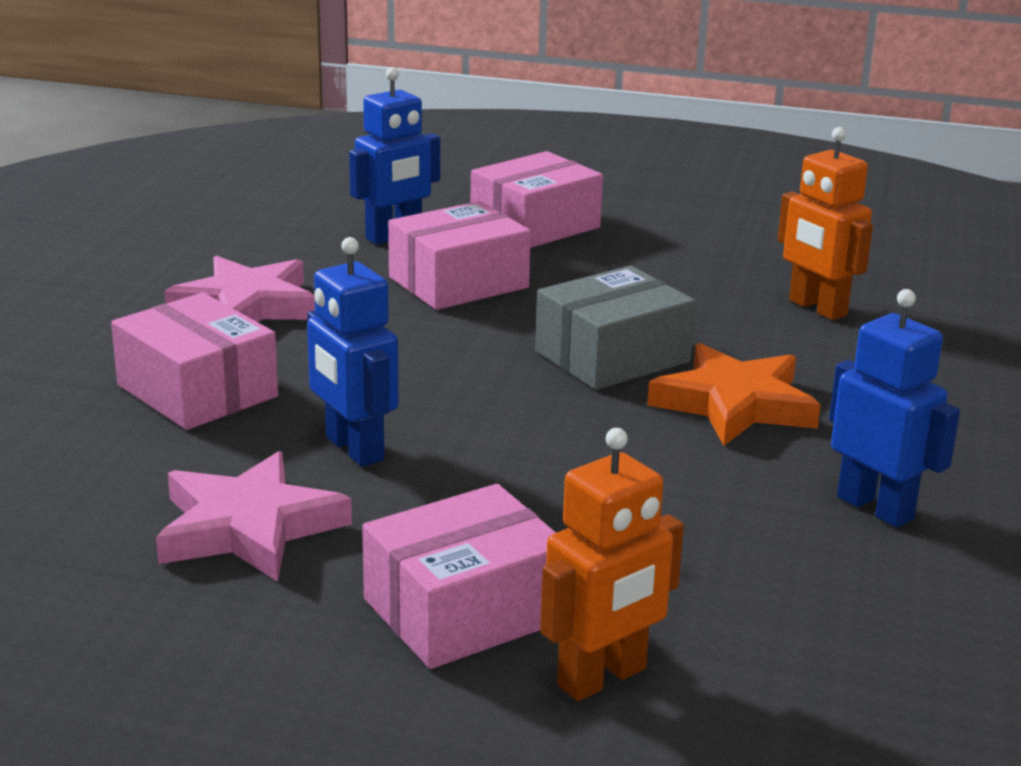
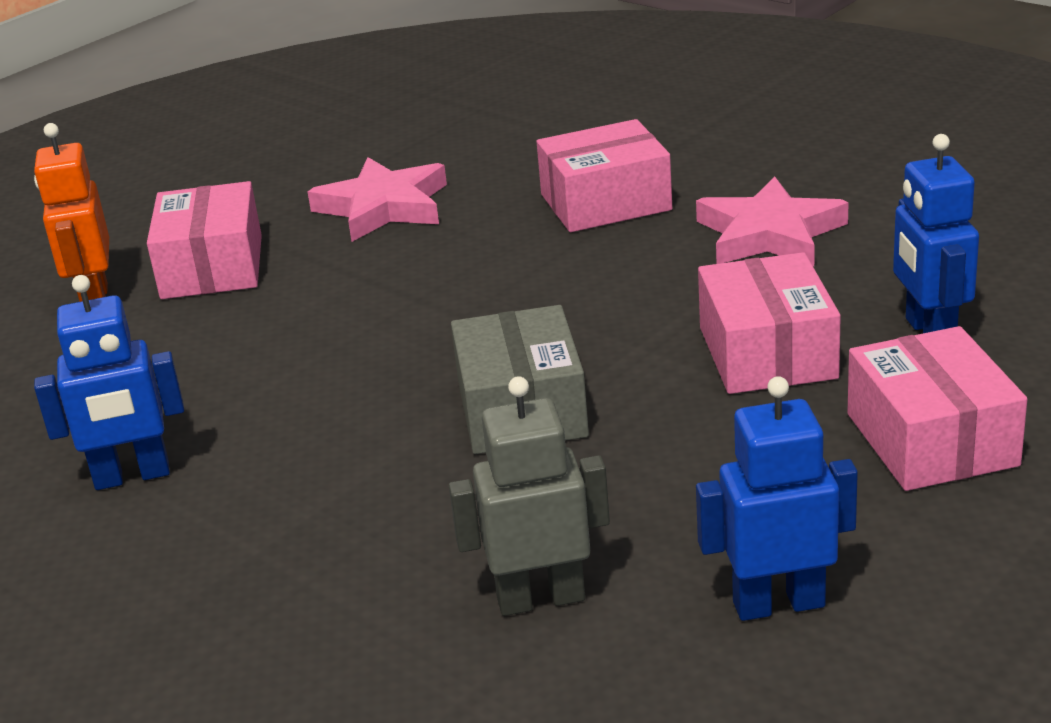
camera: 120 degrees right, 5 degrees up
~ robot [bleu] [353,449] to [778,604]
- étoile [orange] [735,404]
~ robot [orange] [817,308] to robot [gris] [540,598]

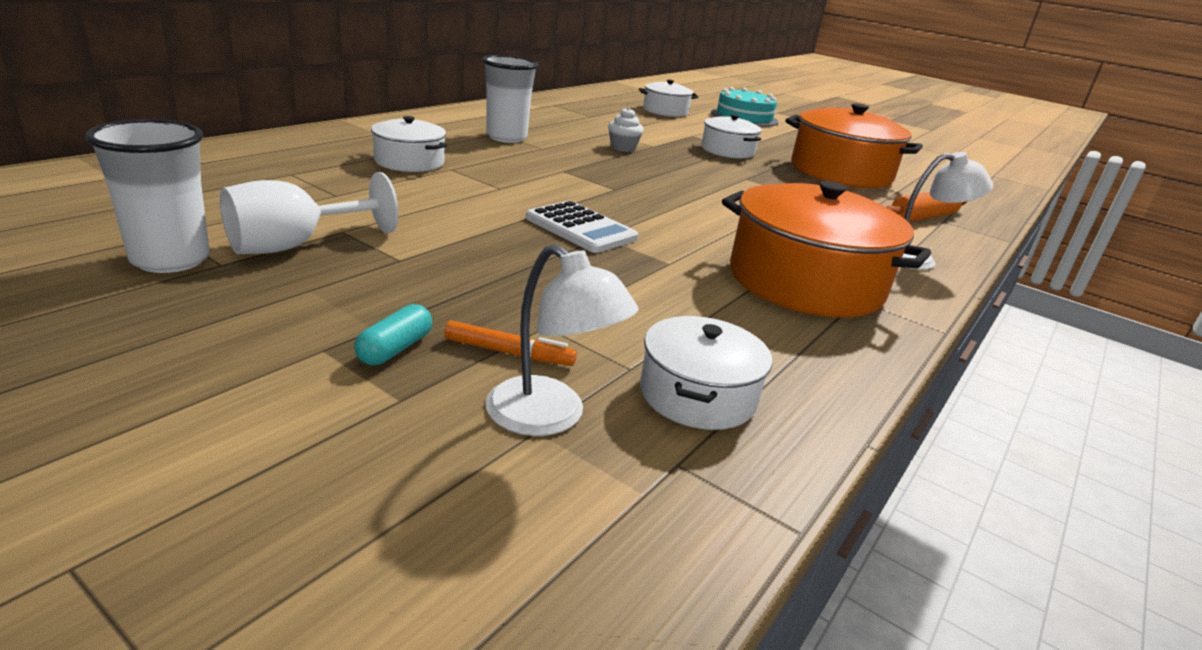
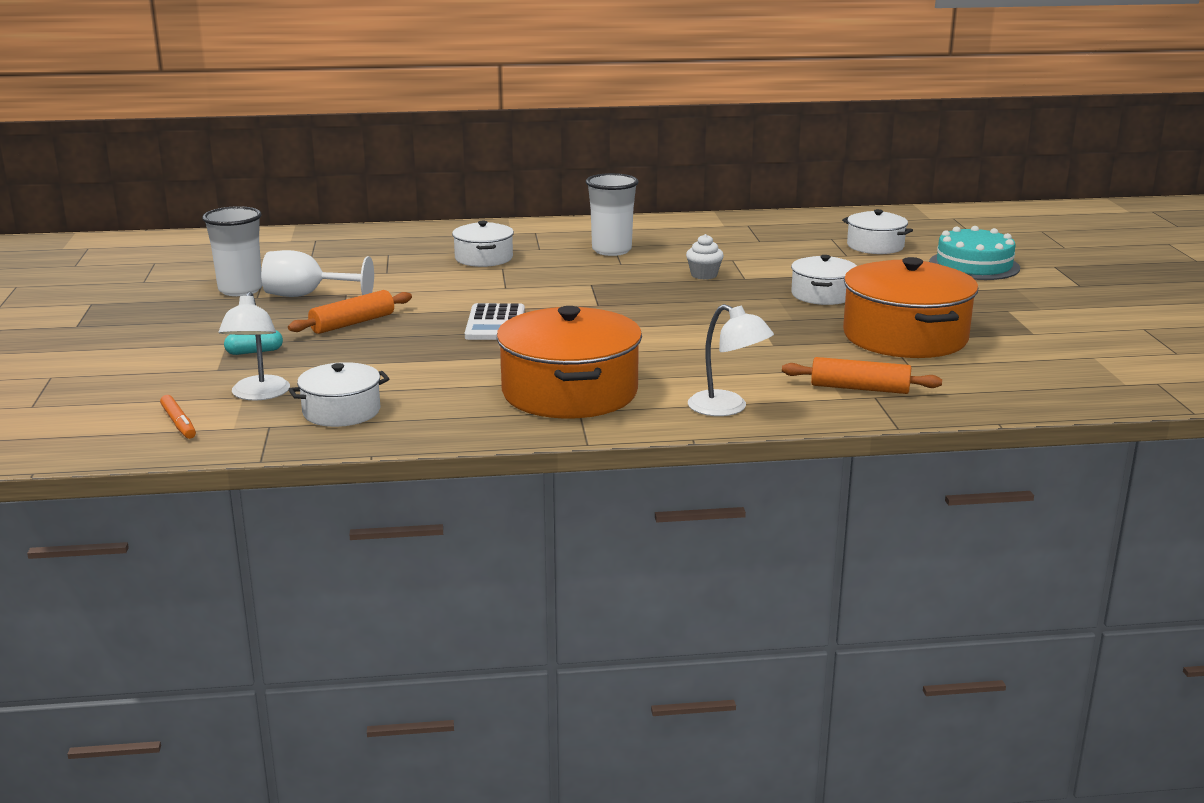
camera: 50 degrees right, 5 degrees down
~ feutre [orange] [509,352] to [179,423]
+ rouleau à pâtisserie [orange] [352,323]

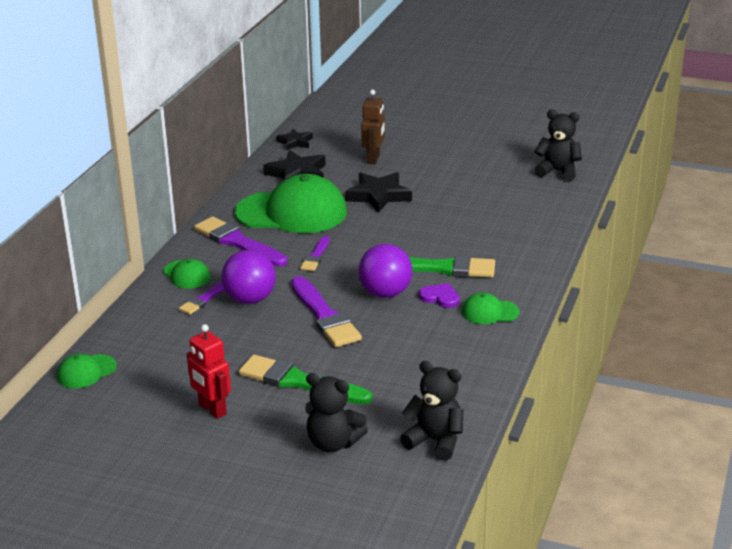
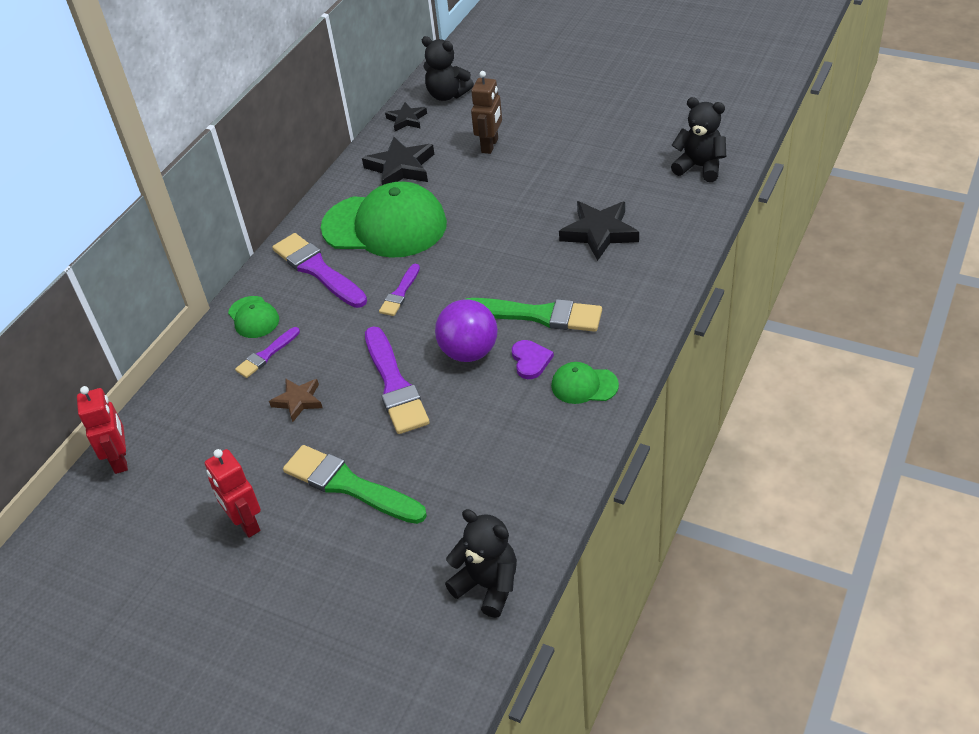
camera: 10 degrees right, 15 degrees up
~ casquette [vert] [86,372] to robot [rouge] [120,460]
- balle [violet] [250,299]
~ ours en peluche [noir] [333,443] to [447,95]
~ étoile [noir] [378,196] to [599,233]
~ cœur [violet] [440,297] = [530,360] 45 degrees clockwise
+ étoile [marron] [298,401]

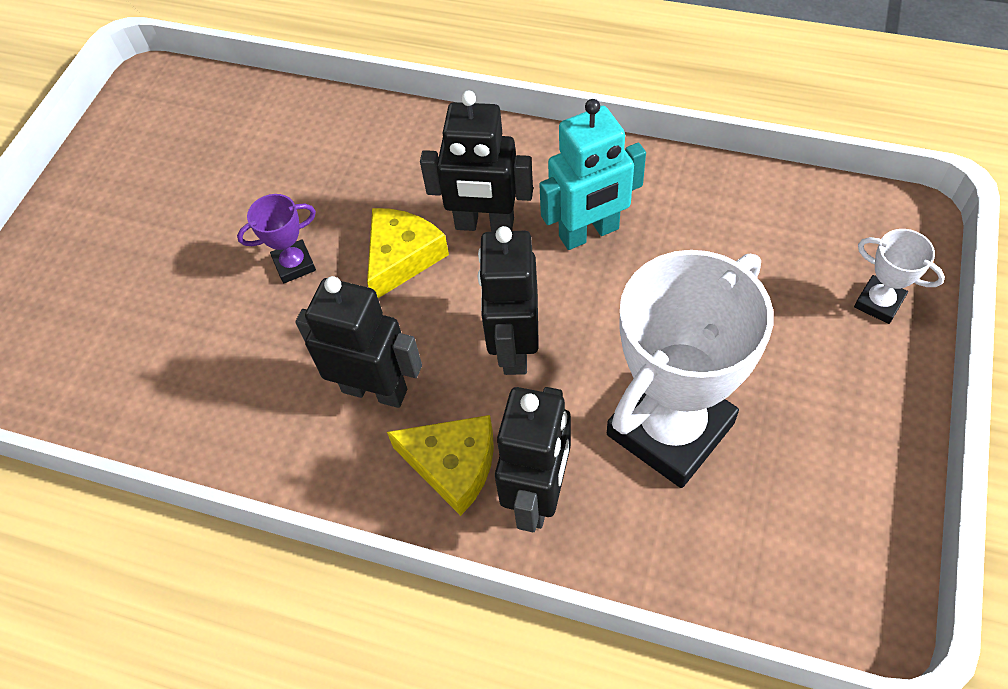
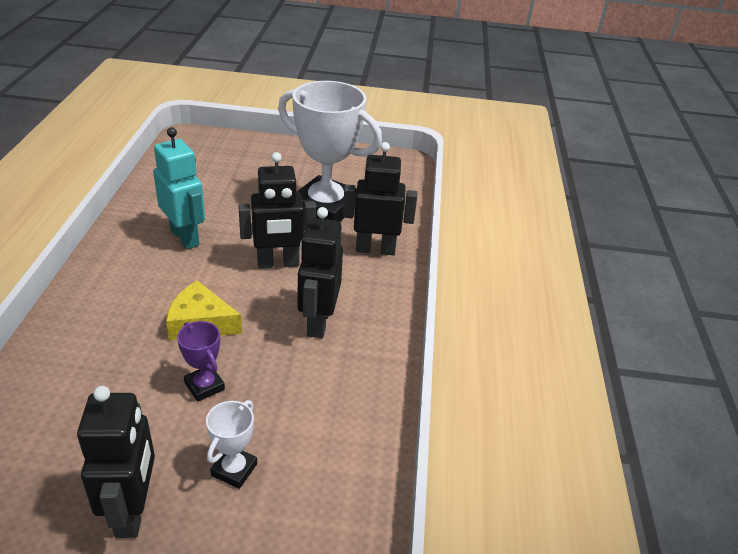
camera: 110 degrees left, 20 degrees down
- fromage [jaune] [453,465]
~ robot [noir] [484,224] to [133,511]
~ trophée [blanc] [879,302] to [234,470]

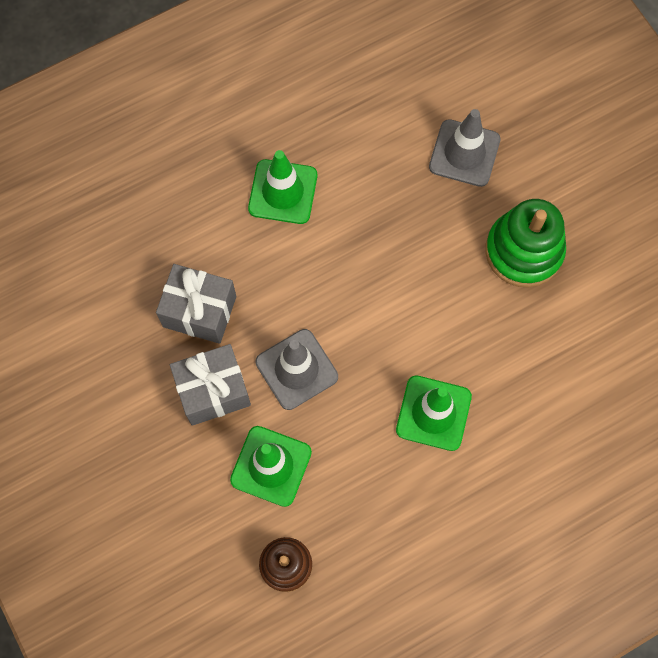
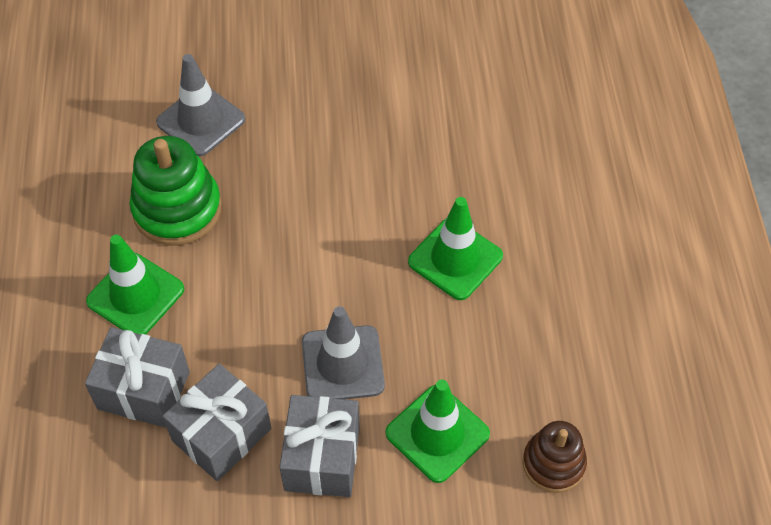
camera: 65 degrees left, 15 degrees down
~ jouet à empiler [vert] [523,251] to [177,209]
+ cadeau [gris] [144,390]

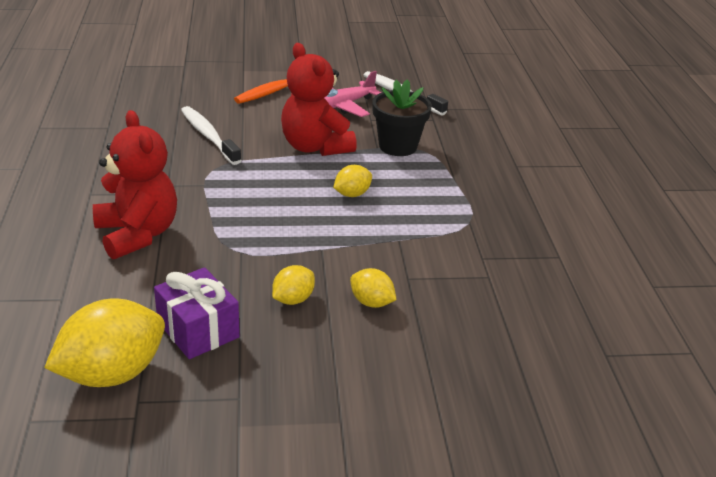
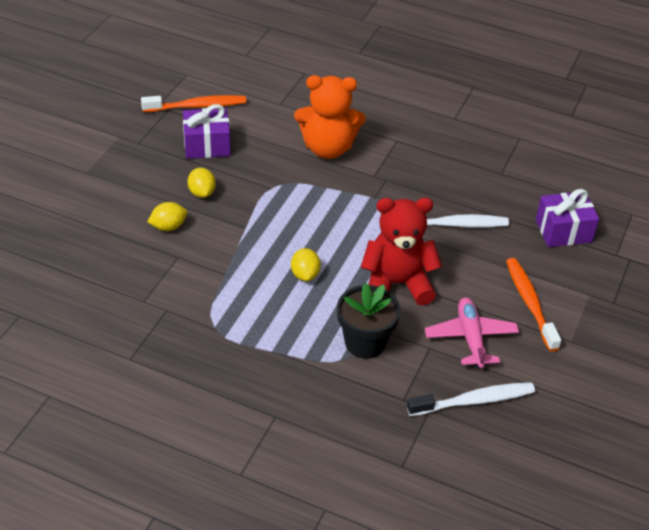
camera: 120 degrees right, 10 degrees up
~ citron [jaune] [112,373] to brosse à dents [orange] [197,106]
~ ours en peluche [rouge] [137,234] to ours en peluche [orange] [328,148]
+ cadeau [violet] [563,231]

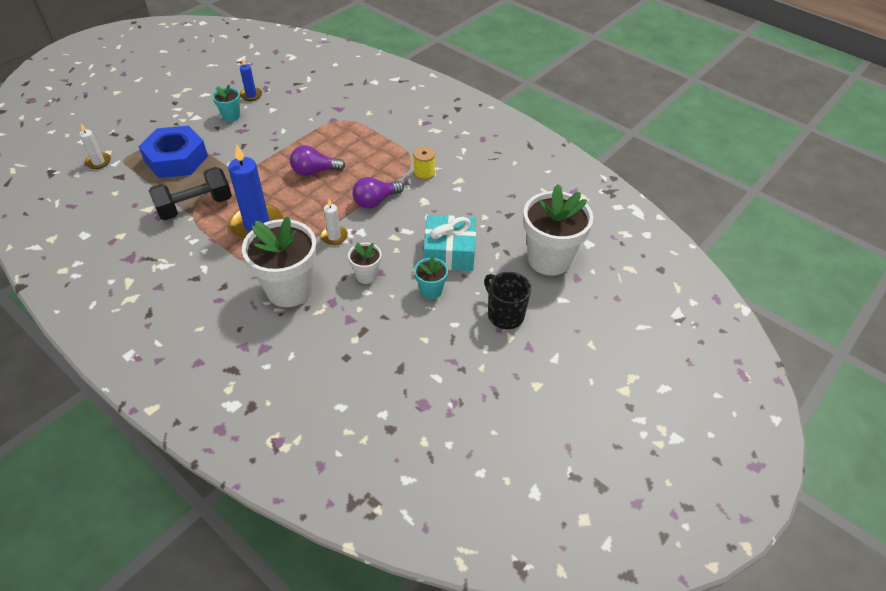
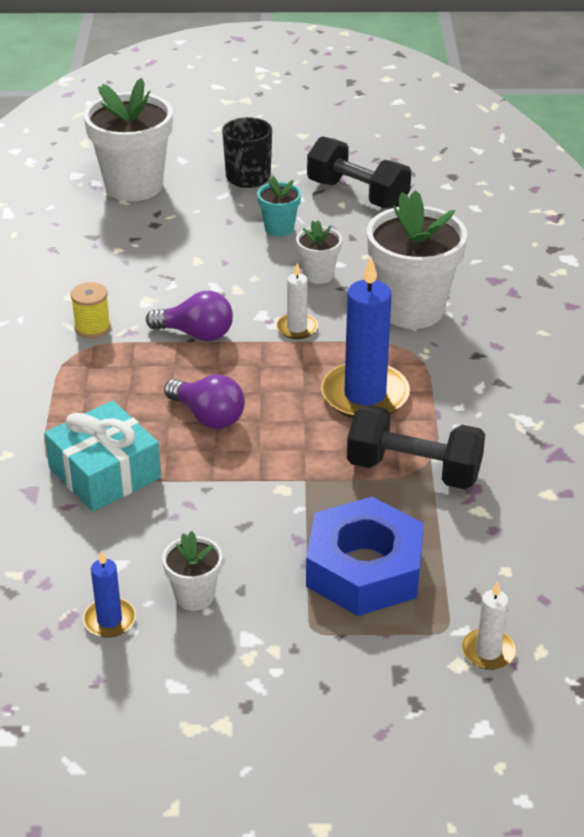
camera: 130 degrees left, 10 degrees down
~ pot de fleurs [turquoise] [231,116] to pot de fleurs [blanc] [194,596]
~ cadeau [turquoise] [449,252] to [105,472]
+ haltère [noir] [357,195]

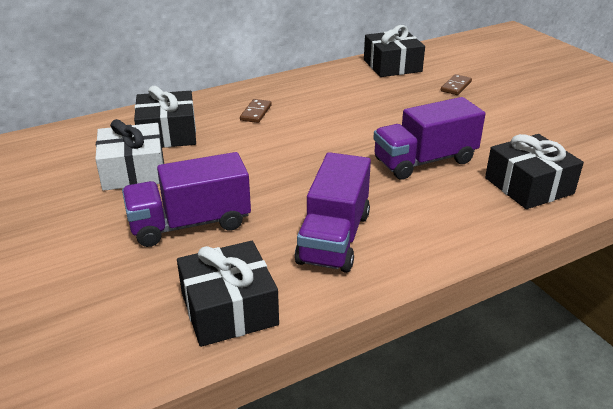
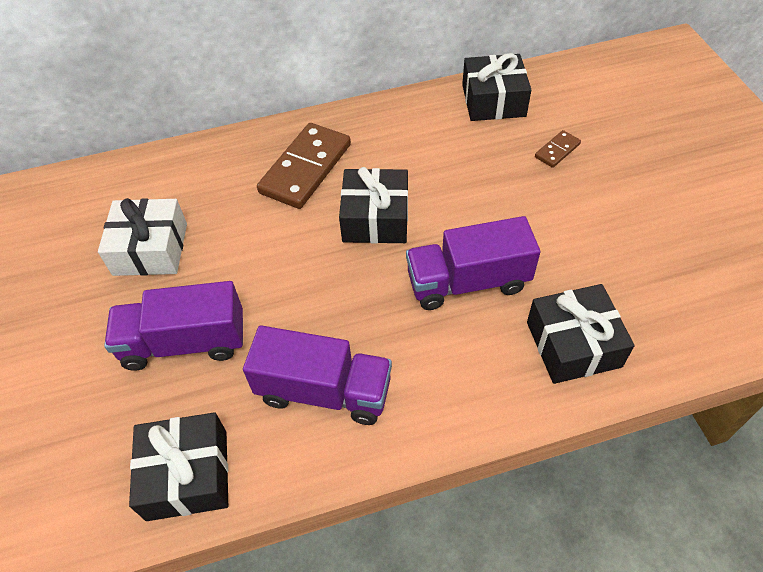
camera: 15 degrees right, 20 degrees up
~ cadeau [noir] [167,134] to [375,218]
~ domino [marron] [256,113] = [306,169] x2.15
~ camion [violet] [334,238] = [324,391] 105 degrees counterclockwise

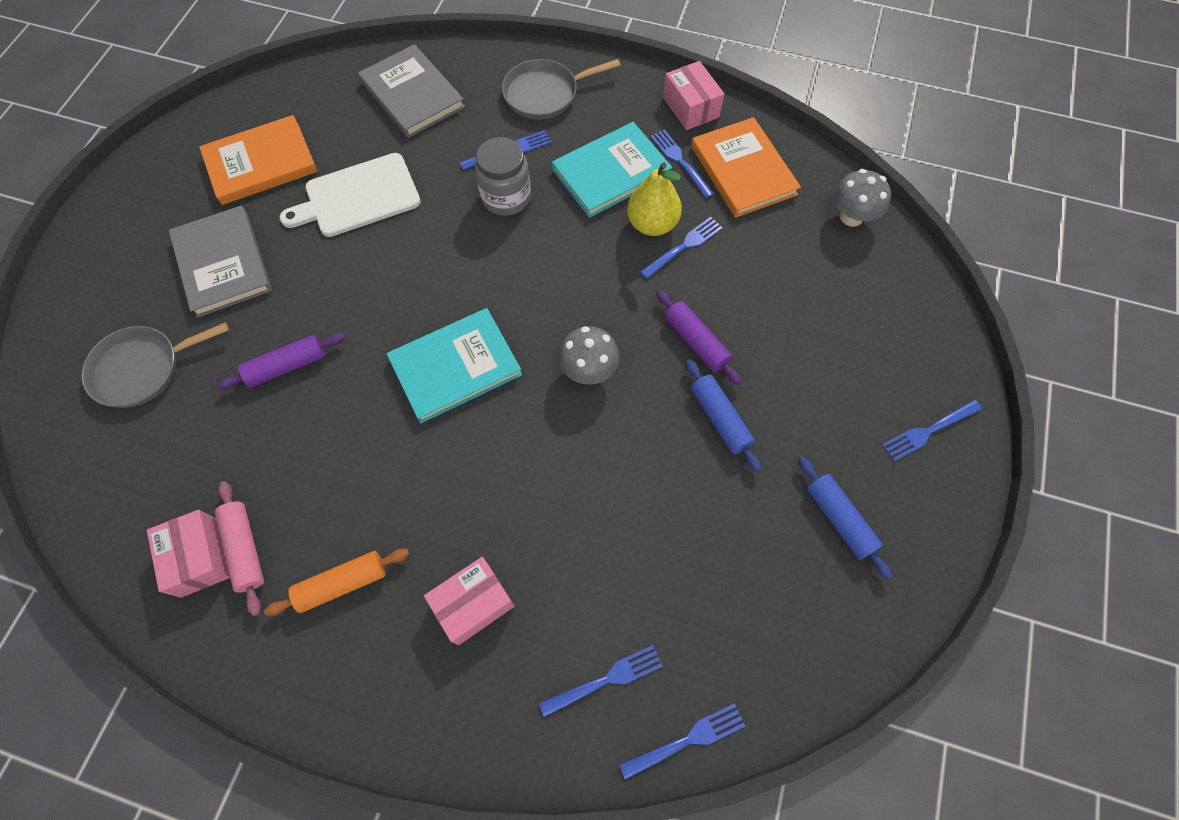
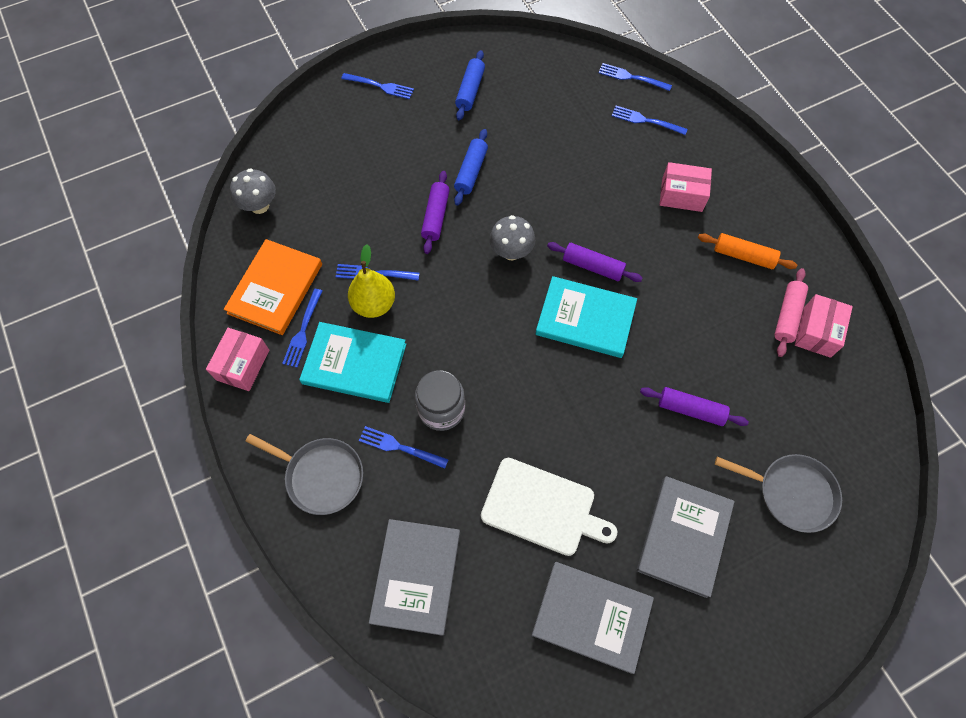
camera: 135 degrees left, 0 degrees up
~ livre [orange] [261,163] to livre [gris] [591,616]
+ rouleau à pâtisserie [violet] [593,266]

